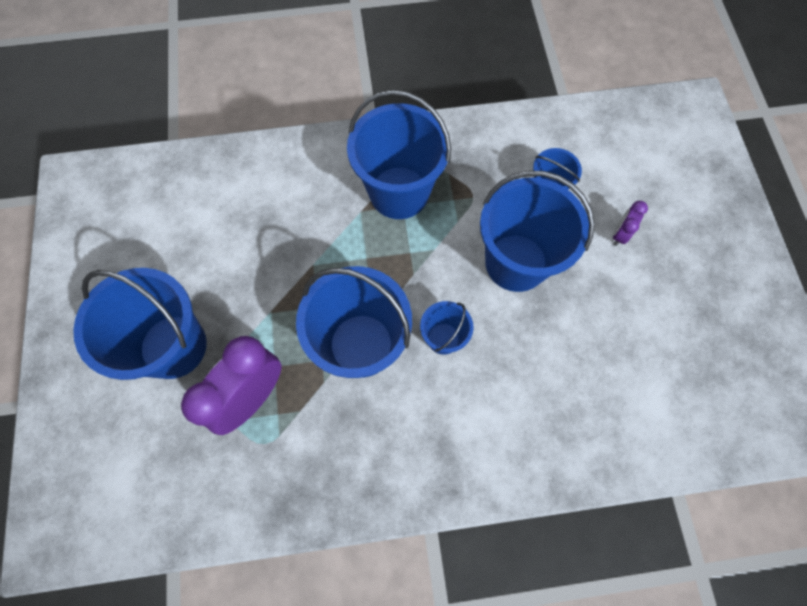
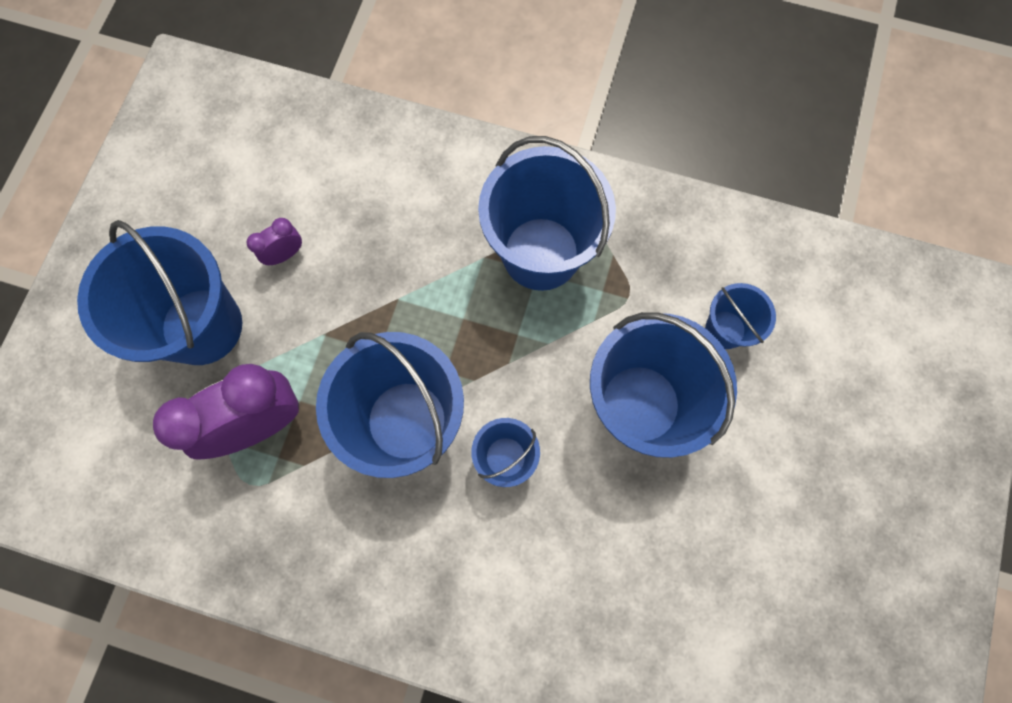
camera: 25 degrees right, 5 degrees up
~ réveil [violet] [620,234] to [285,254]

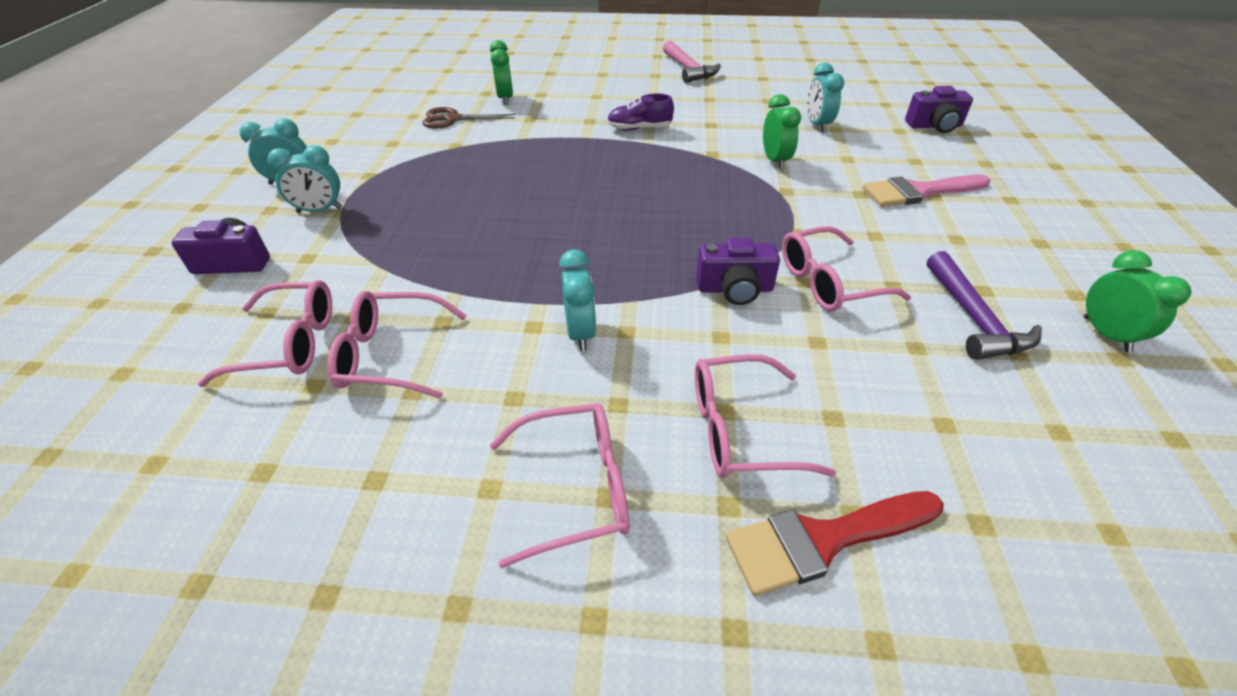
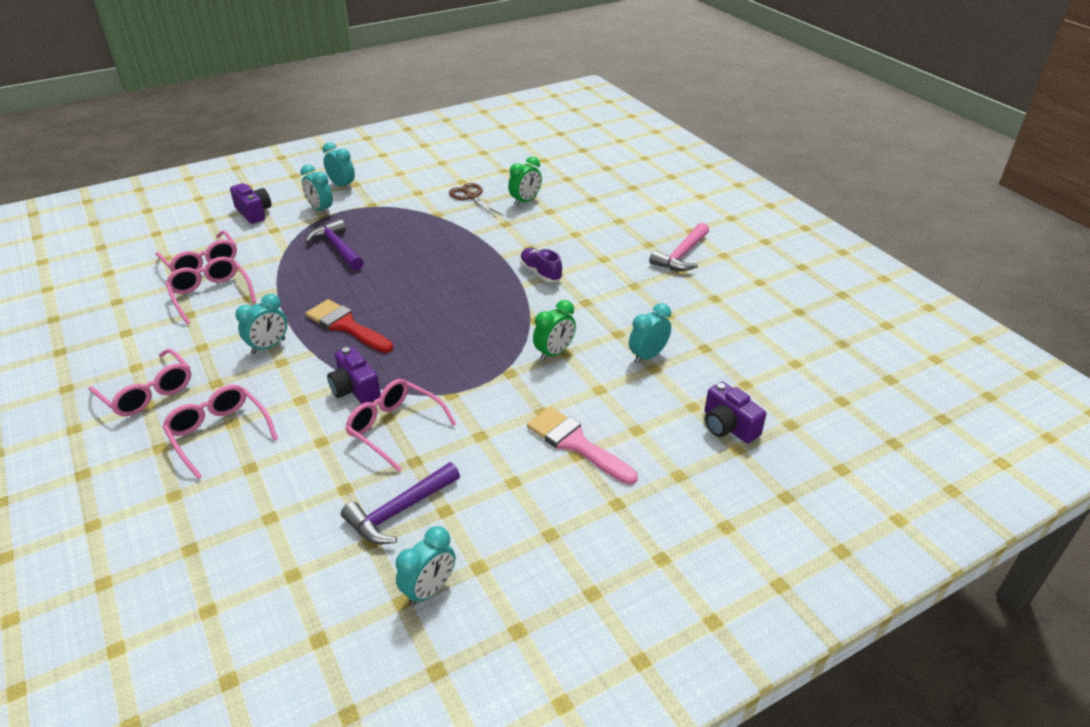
camera: 55 degrees right, 5 degrees down
~ pinceau [rouge] [822,540] to [346,326]
~ réveil [vert] [1106,334] to réveil [turquoise] [429,590]
+ marteau [violet] [337,248]

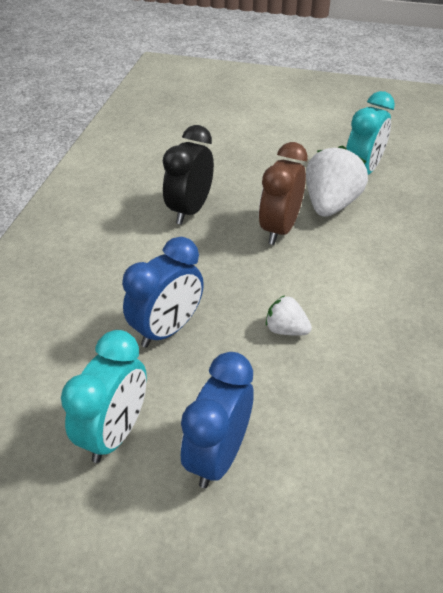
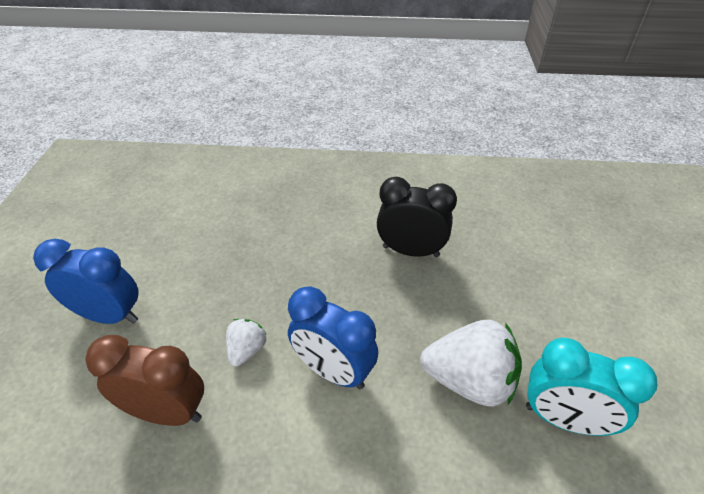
camera: 80 degrees right, 0 degrees up
- réveil [turquoise] [115,432]
~ réveil [bleu] [167,329] to [333,371]
~ réveil [marron] [279,229] to [167,412]

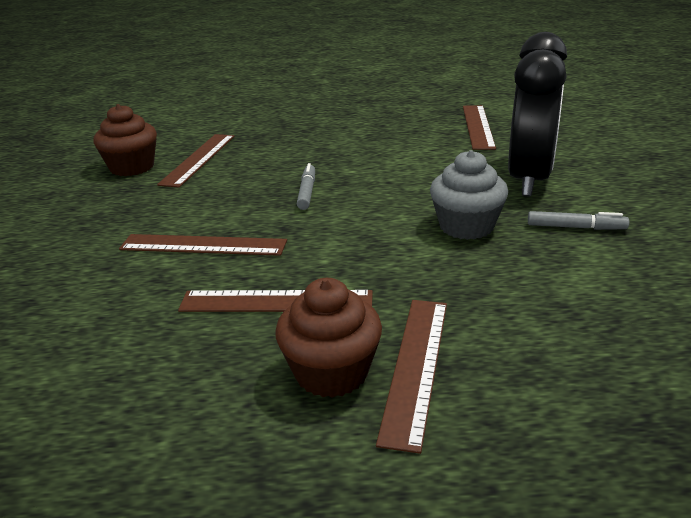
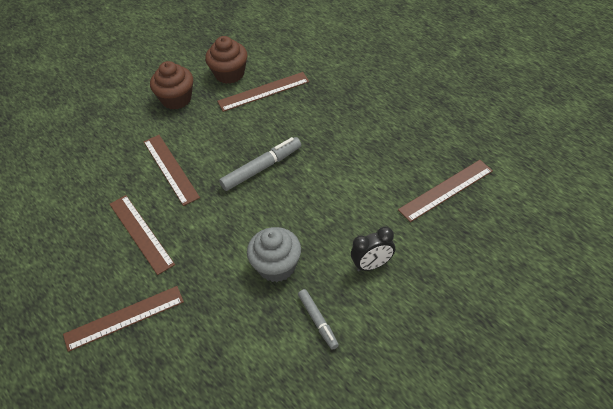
camera: 55 degrees right, 20 degrees up
~ muffin [marron] [331,372] to [176,99]
~ feutre [gris] [307,192] = [262,168] x1.55
~ réveil [noir] [529,179] = [372,265] x0.48

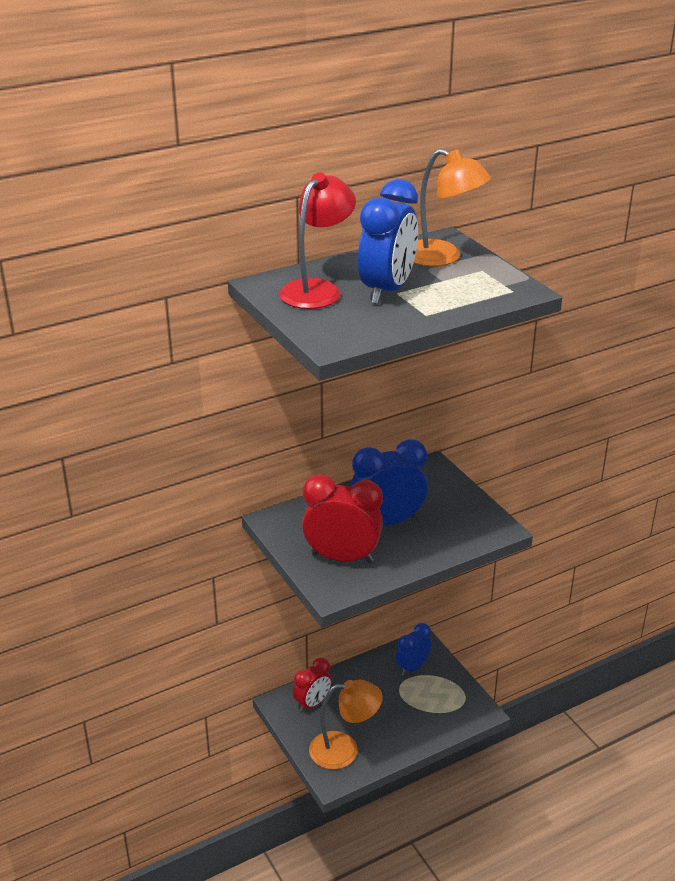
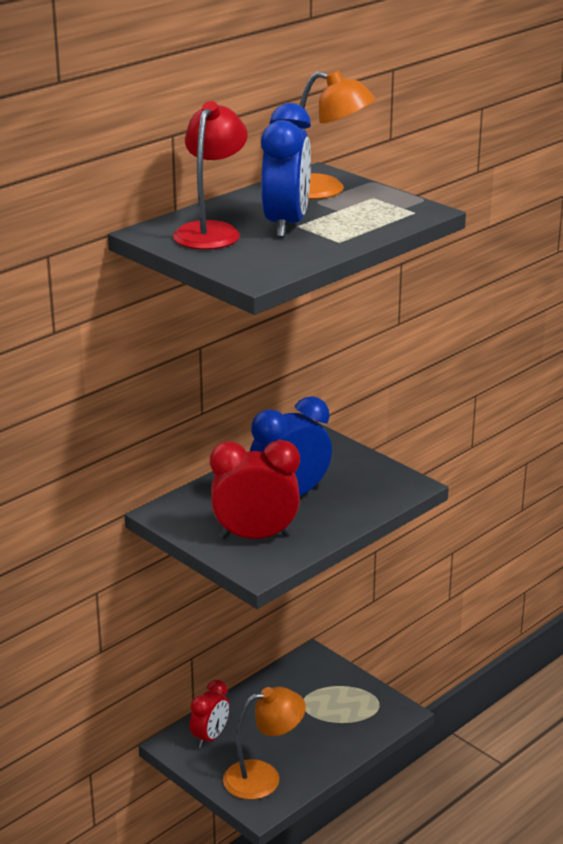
camera: 15 degrees left, 5 degrees down
- réveil [bleu] [412,667]

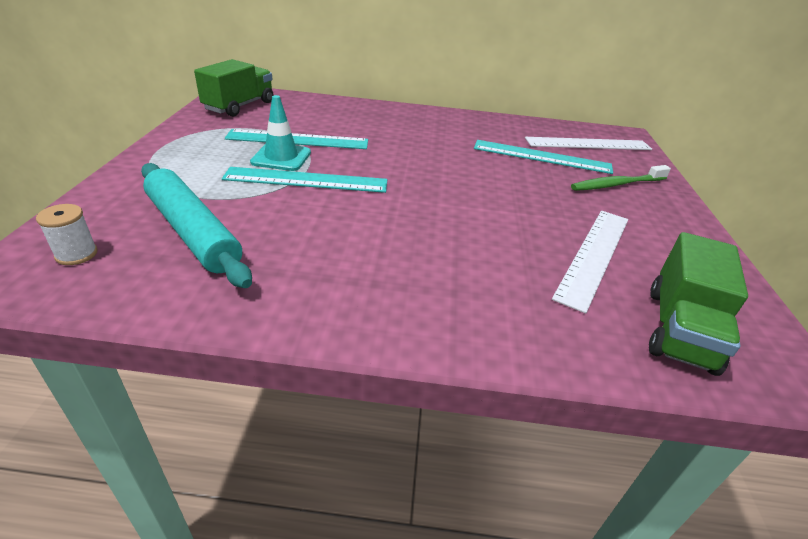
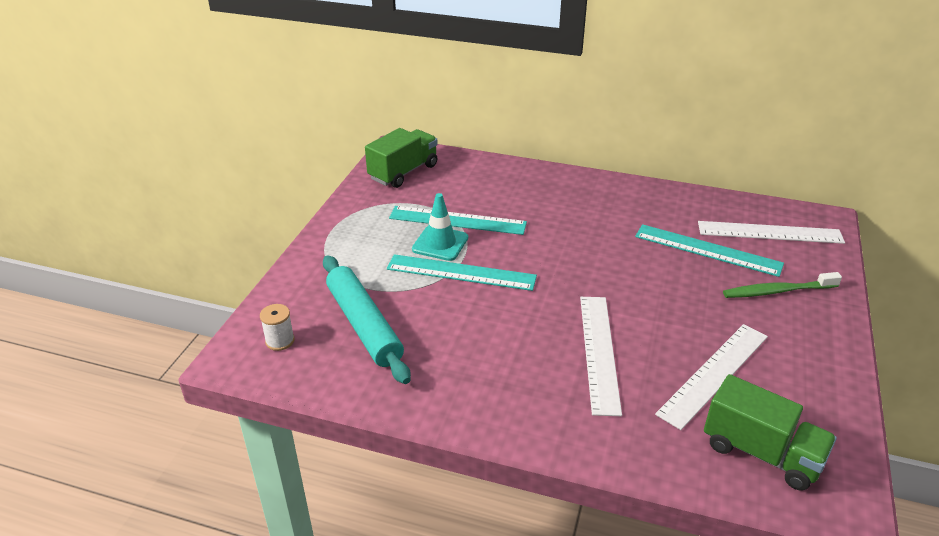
camera: 15 degrees right, 0 degrees up
~ camion [vert] [679,329] = [761,453] 90 degrees counterclockwise
+ règle [blanc] [599,352]

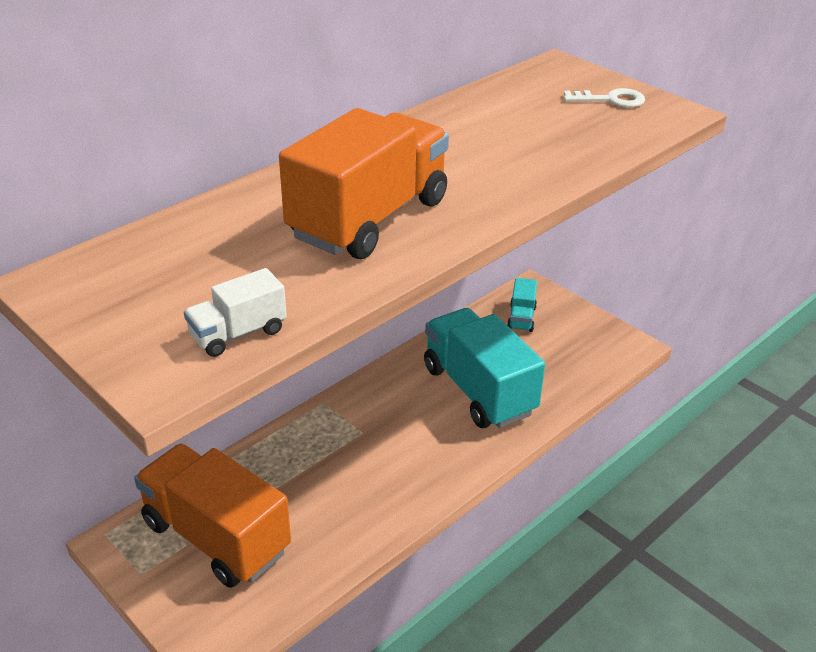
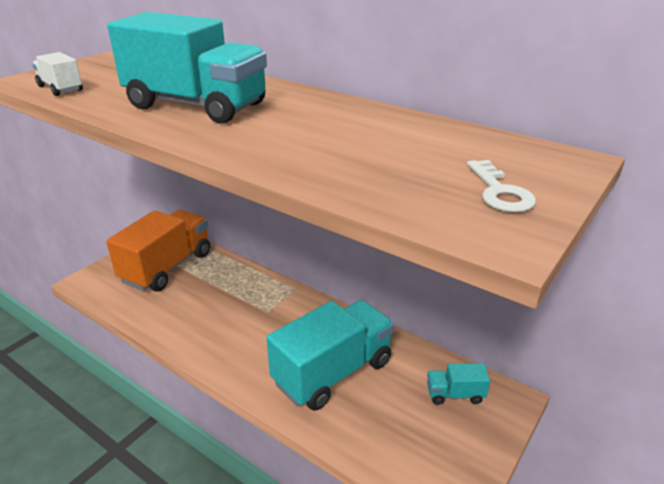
camera: 80 degrees right, 5 degrees down
~ camion [orange] [369,219] to camion [turquoise] [196,106]

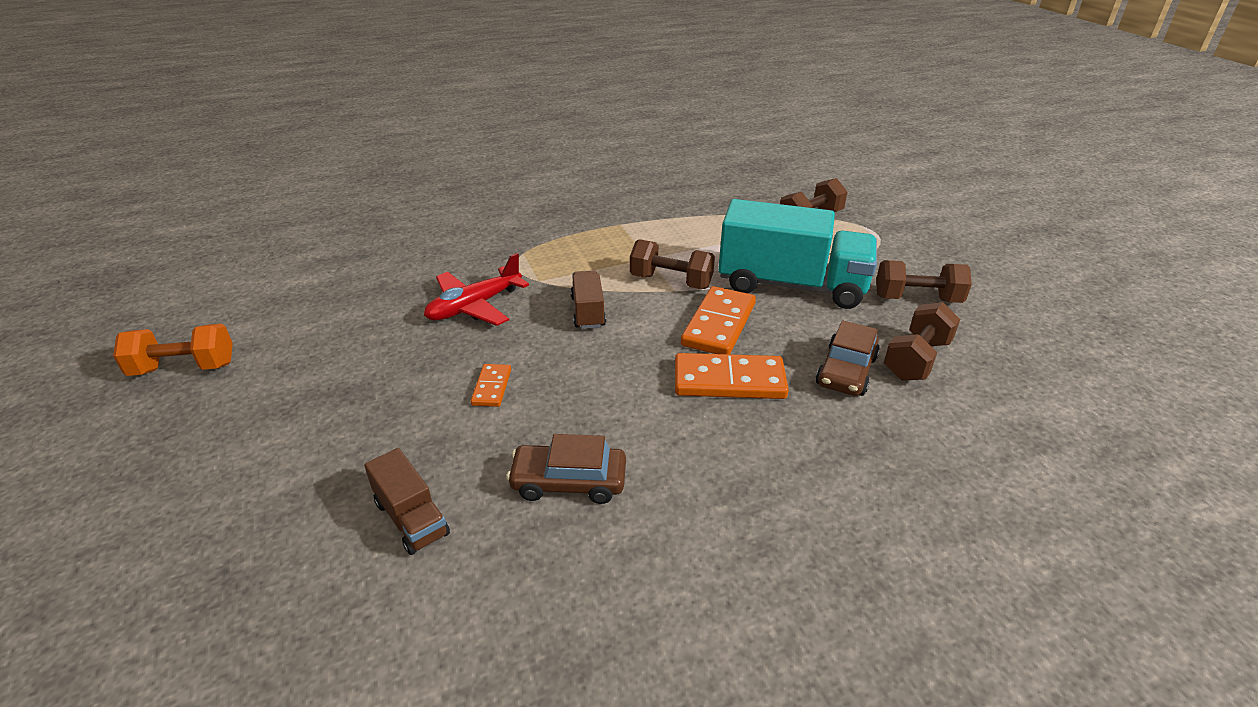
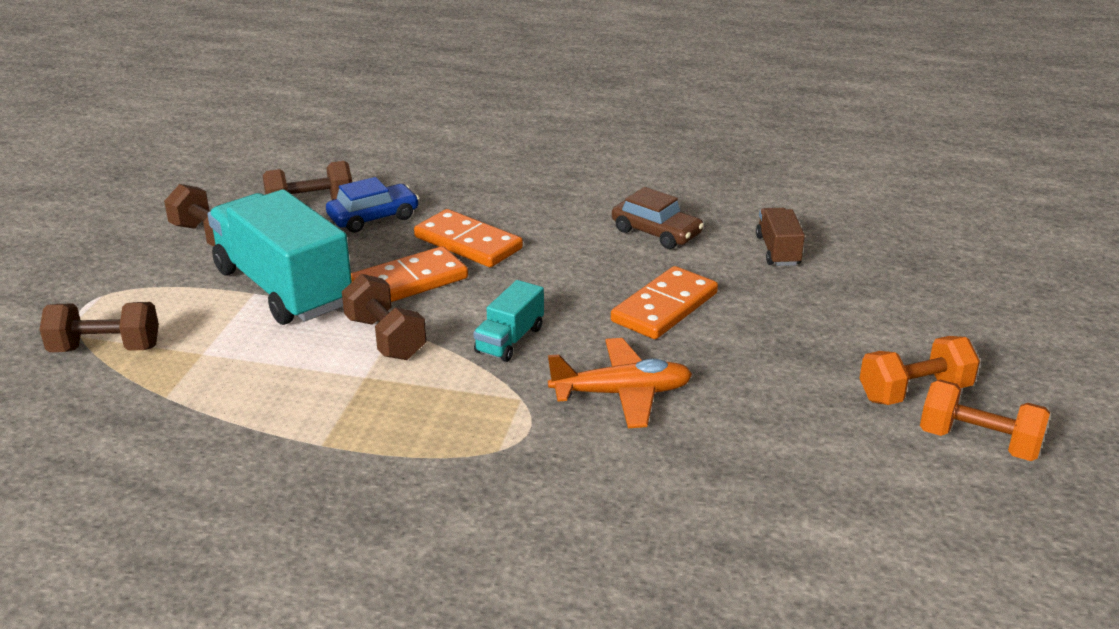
camera: 145 degrees left, 5 degrees down
~ avion [rouge] [474,306] to avion [orange] [621,394]
~ domino [orange] [491,387] = [665,307] x1.90
~ camion [marron] [588,312] to camion [turquoise] [509,340]
~ voiture [marron] [846,371] to voiture [bleu] [373,217]
+ haltère [orange] [914,392]

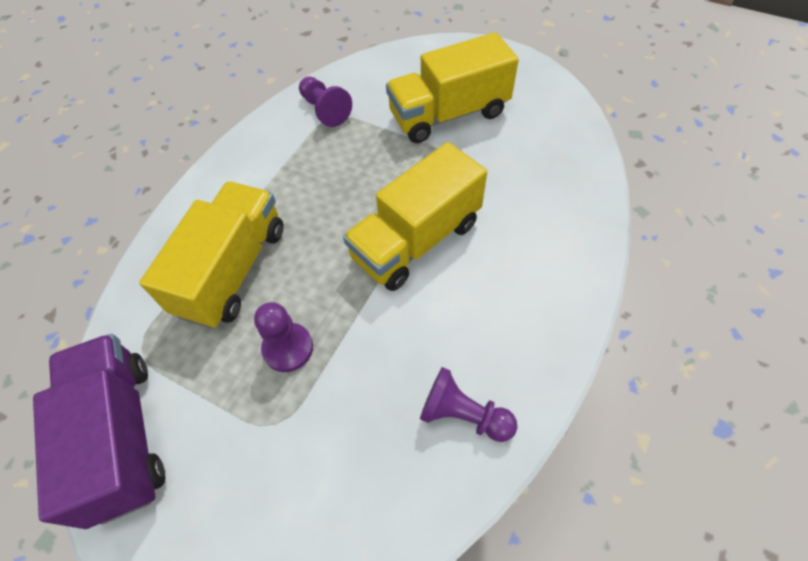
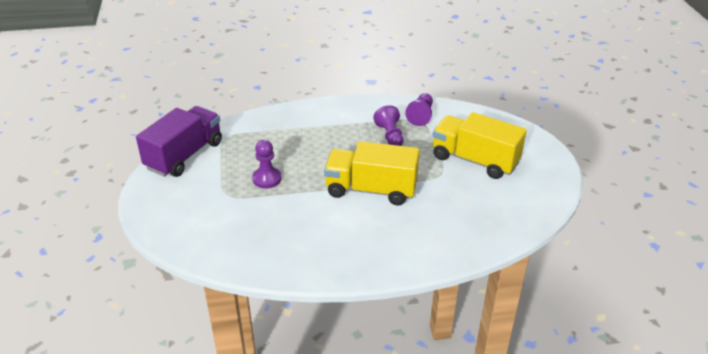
camera: 50 degrees right, 20 degrees down
- camion [jaune] [232,270]
~ pion [violet] [463,414] to [390,136]

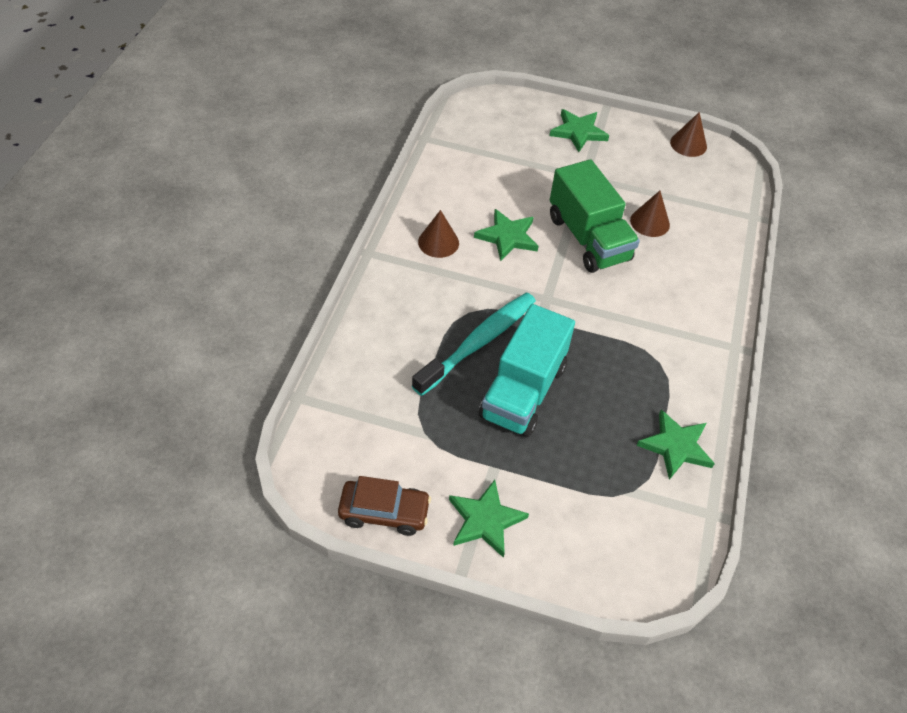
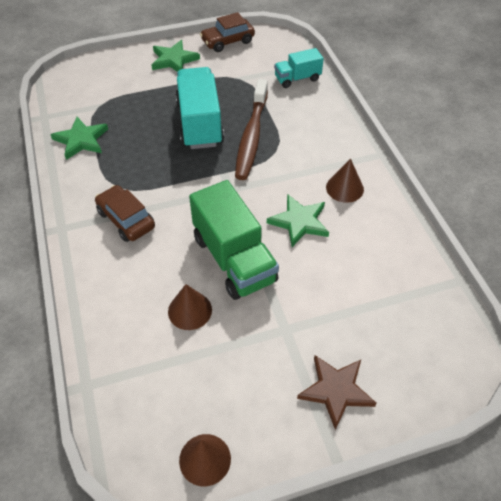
camera: 150 degrees right, 0 degrees up
~ brosse à dents [turquoise] [478,342] to brosse à dents [marron] [251,136]
~ étoile [vert] [578,132] to étoile [marron] [336,390]
~ camion [vert] [588,238] = [234,259] 150 degrees counterclockwise
+ voiture [marron] [126,219]
+ camion [turquoise] [297,78]

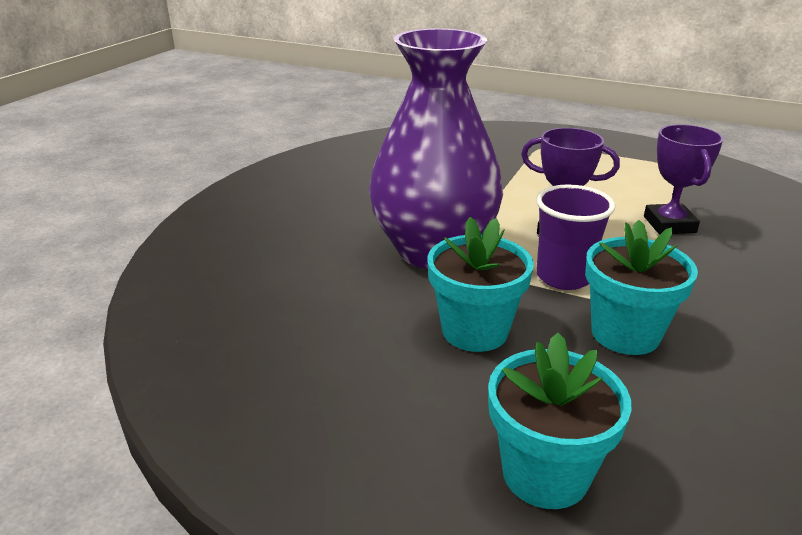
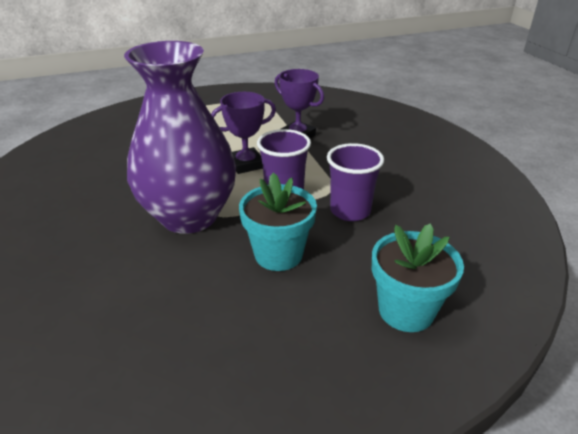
camera: 45 degrees left, 5 degrees up
~ pot de fleurs [turquoise] [625,334] to gobelet [violet] [350,211]

